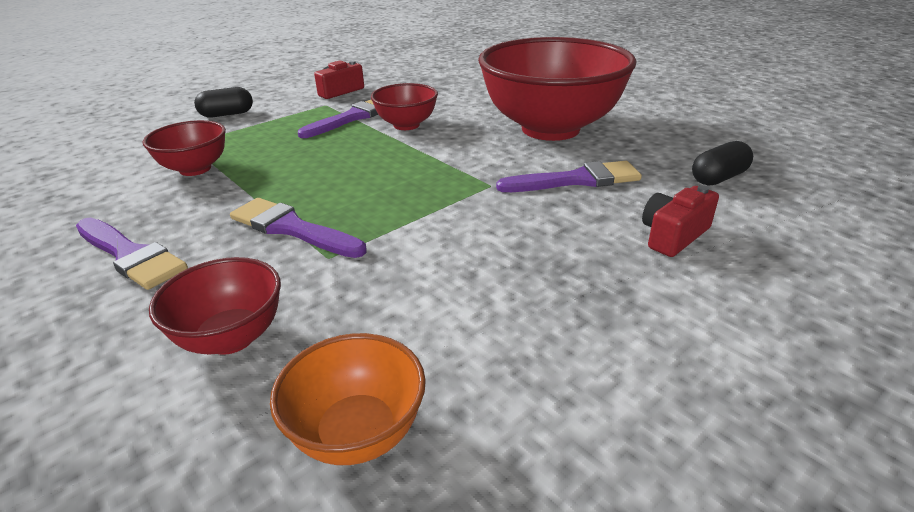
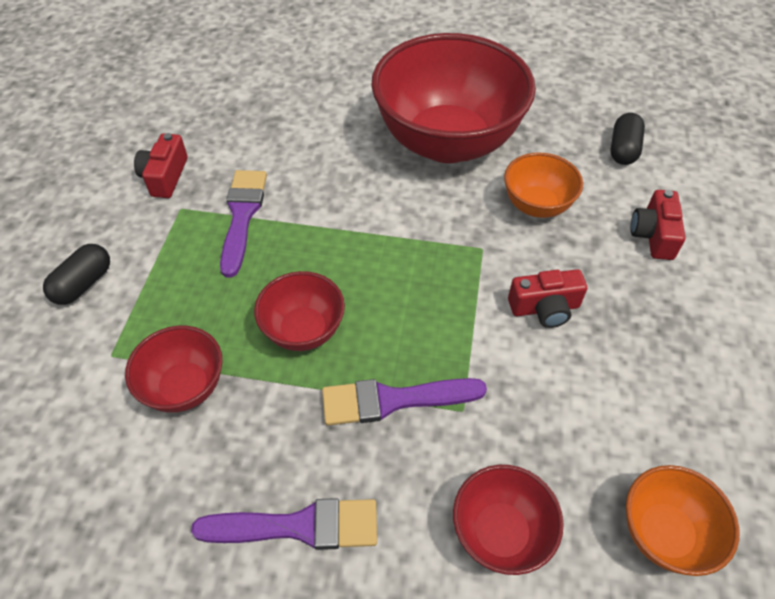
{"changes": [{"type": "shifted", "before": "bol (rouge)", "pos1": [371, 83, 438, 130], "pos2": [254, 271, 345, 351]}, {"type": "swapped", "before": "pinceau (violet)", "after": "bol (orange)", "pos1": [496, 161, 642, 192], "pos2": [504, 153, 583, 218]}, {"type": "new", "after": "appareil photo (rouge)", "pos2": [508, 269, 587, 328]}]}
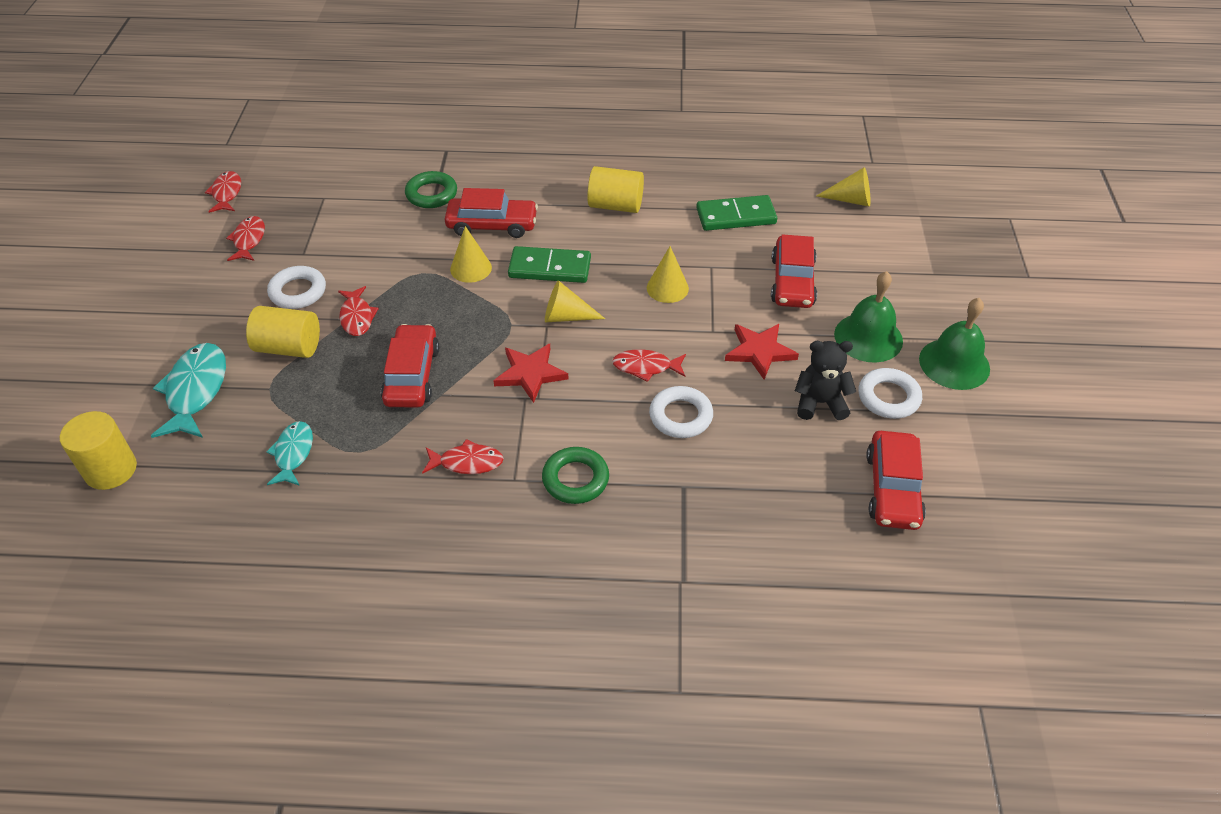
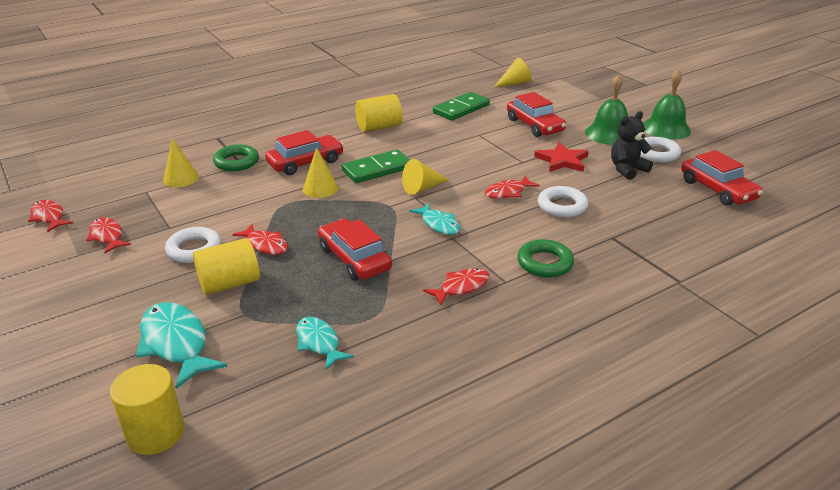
{"changes": [{"type": "shifted", "before": "cône (jaune)", "pos1": [647, 246, 689, 303], "pos2": [163, 138, 199, 187]}, {"type": "swapped", "before": "étoile (rouge)", "after": "poisson (turquoise)", "pos1": [493, 344, 569, 403], "pos2": [409, 203, 460, 235]}]}
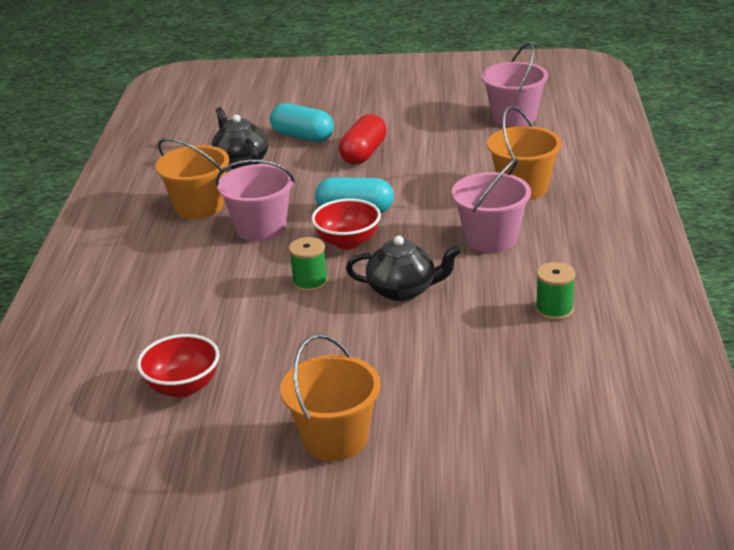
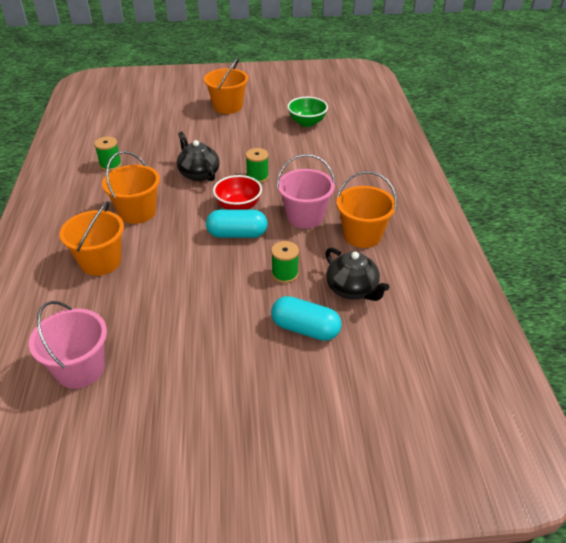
{"changes": [{"type": "repainted", "before": "seau (rose)", "after": "seau (orange)", "pos1": [452, 158, 531, 253], "pos2": [102, 151, 160, 224]}, {"type": "rotated", "before": "théière (noir)", "pos1": [346, 236, 461, 301], "pos2": [177, 132, 220, 181], "turn": 60}, {"type": "new", "after": "bobine (vert)", "pos2": [271, 241, 299, 283]}, {"type": "repainted", "before": "bol (rouge)", "after": "bol (vert)", "pos1": [137, 334, 219, 398], "pos2": [287, 97, 328, 127]}, {"type": "gone", "before": "gélule (rouge)", "pos1": [339, 114, 387, 164]}]}
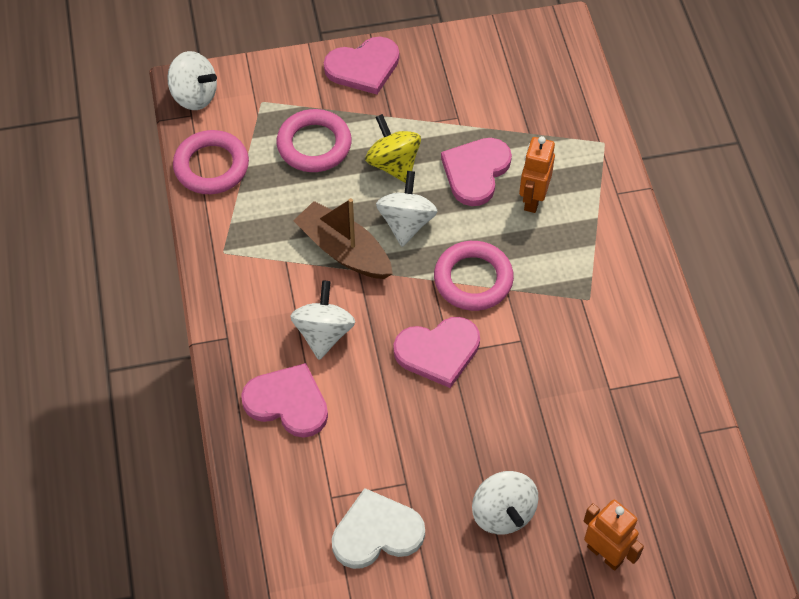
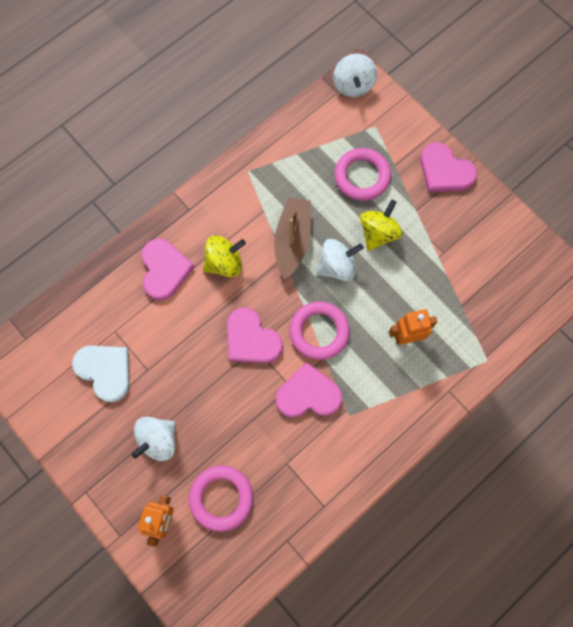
{"changes": [{"type": "shifted", "before": "anneau (rose)", "pos1": [173, 130, 249, 194], "pos2": [189, 465, 253, 532]}, {"type": "repainted", "before": "toupie (blanc)", "after": "toupie (jaune)", "pos1": [290, 281, 355, 360], "pos2": [203, 235, 246, 277]}, {"type": "shifted", "before": "cœur (rose)", "pos1": [441, 138, 512, 206], "pos2": [276, 362, 342, 418]}]}
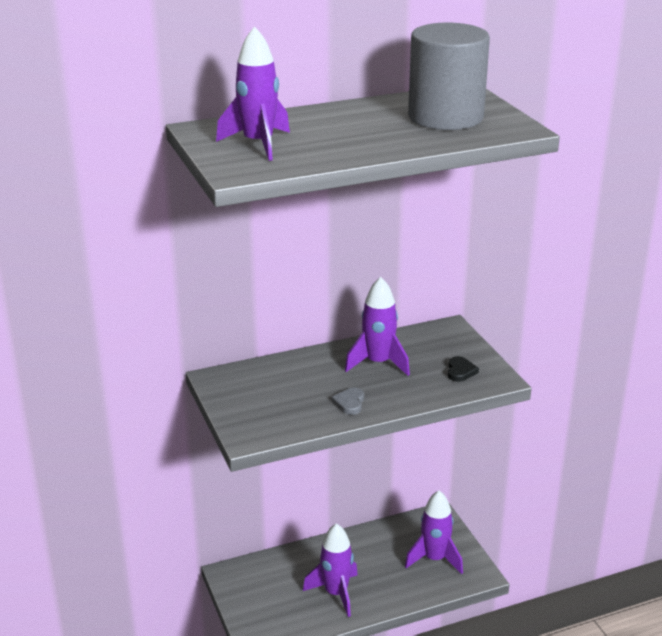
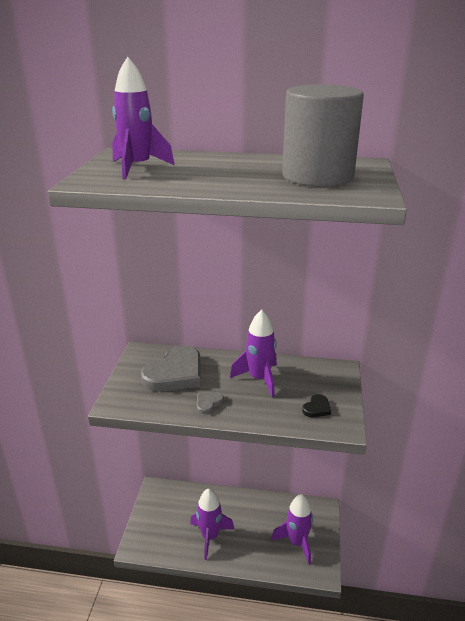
{"changes": [{"type": "new", "after": "cœur (gris)", "pos2": [141, 345, 201, 392]}]}
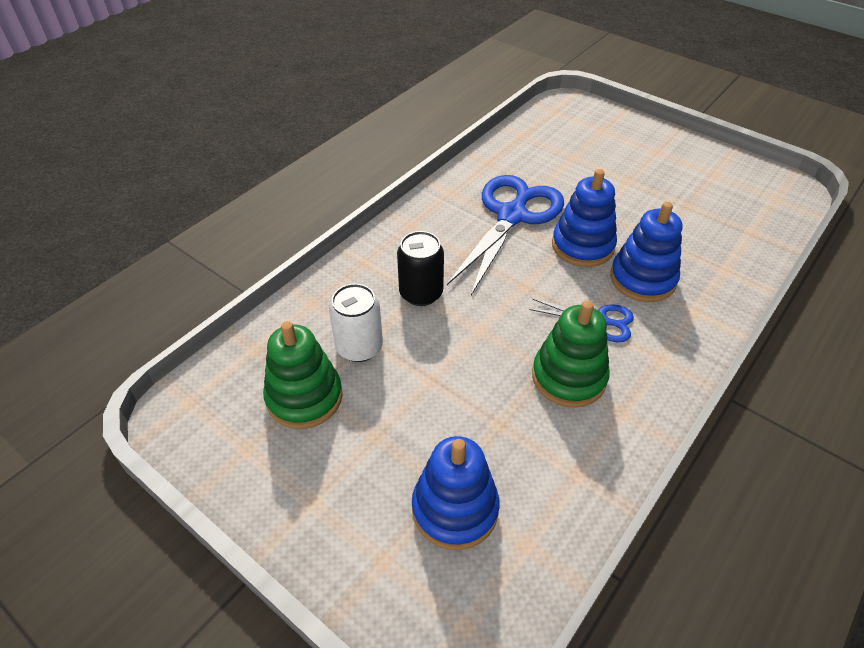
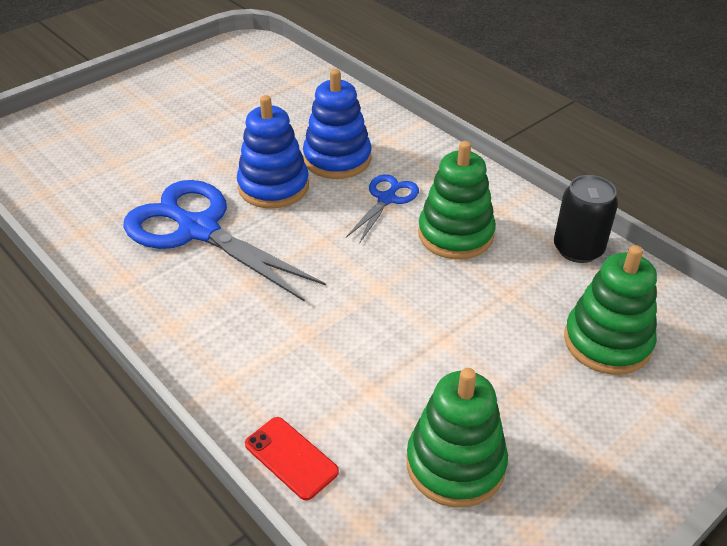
{"changes": [{"type": "new", "after": "téléphone (rouge)", "pos2": [245, 417, 339, 501]}, {"type": "shifted", "before": "canette (noir)", "pos1": [397, 231, 444, 306], "pos2": [554, 175, 618, 263]}, {"type": "repainted", "before": "jouet à empiler (bleu)", "after": "jouet à empiler (vert)", "pos1": [412, 436, 500, 550], "pos2": [564, 245, 657, 375]}, {"type": "gone", "before": "canette (blanc)", "pos1": [329, 284, 383, 362]}]}
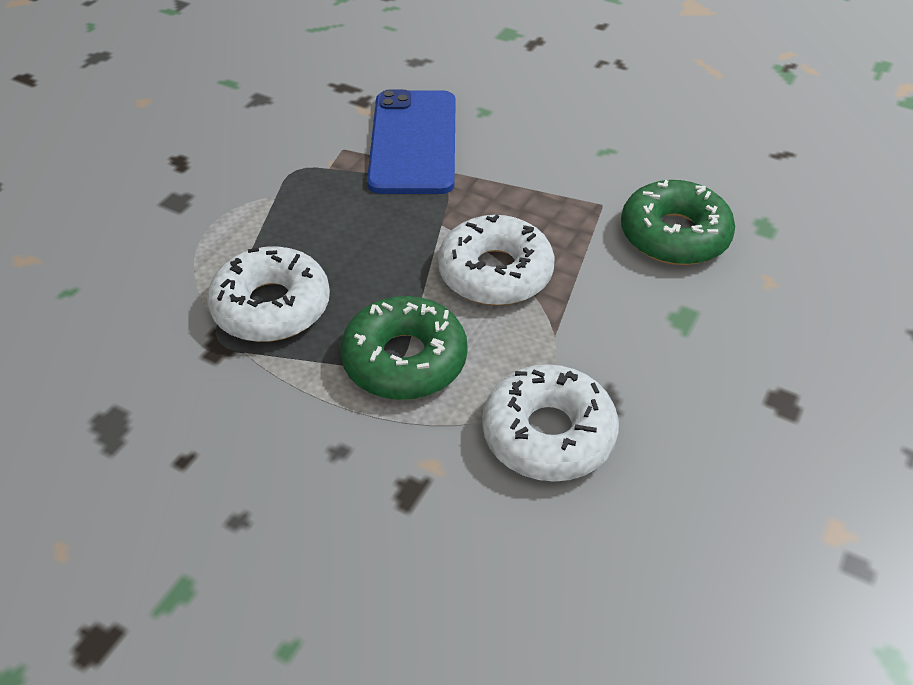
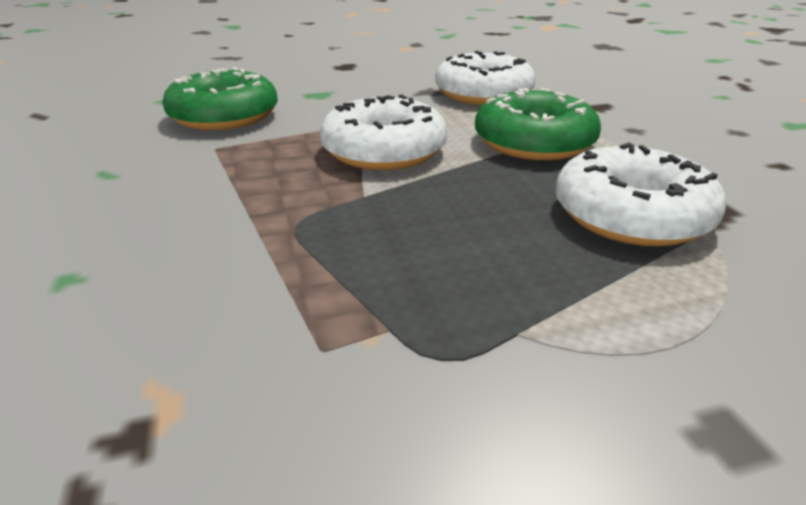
{"changes": [{"type": "gone", "before": "téléphone (bleu)", "pos1": [367, 90, 455, 194]}]}
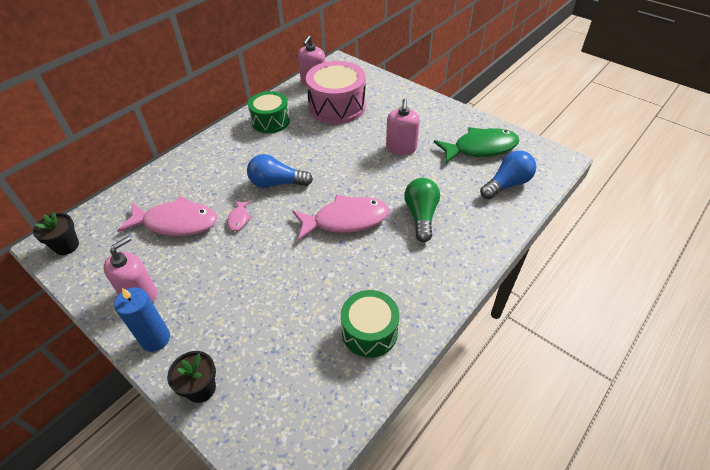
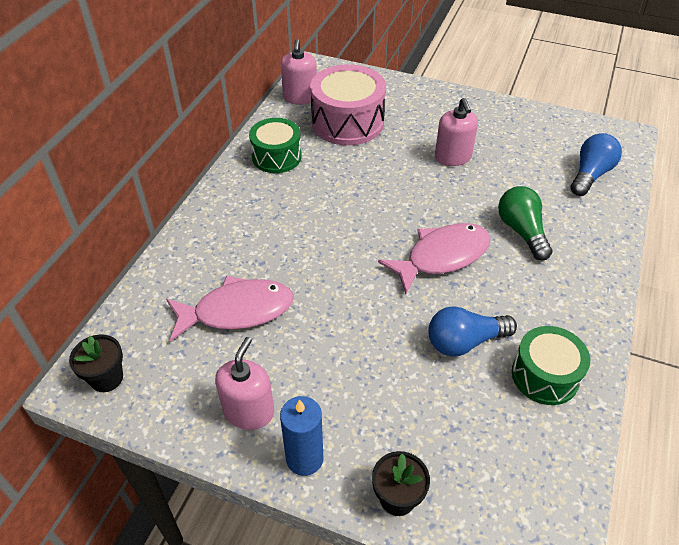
{"changes": [{"type": "shifted", "before": "ampoule (bleu)", "pos1": [247, 154, 313, 188], "pos2": [428, 306, 517, 357]}, {"type": "gone", "before": "poisson (rose)", "pos1": [227, 200, 253, 231]}, {"type": "gone", "before": "poisson (vert)", "pos1": [434, 127, 519, 163]}]}
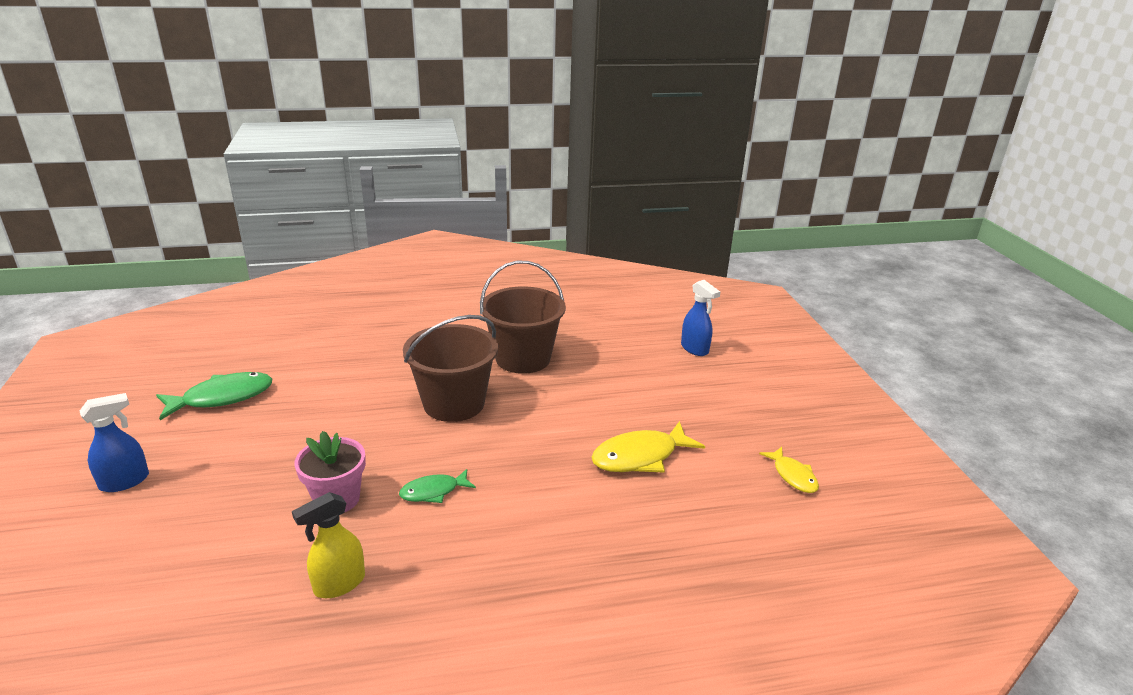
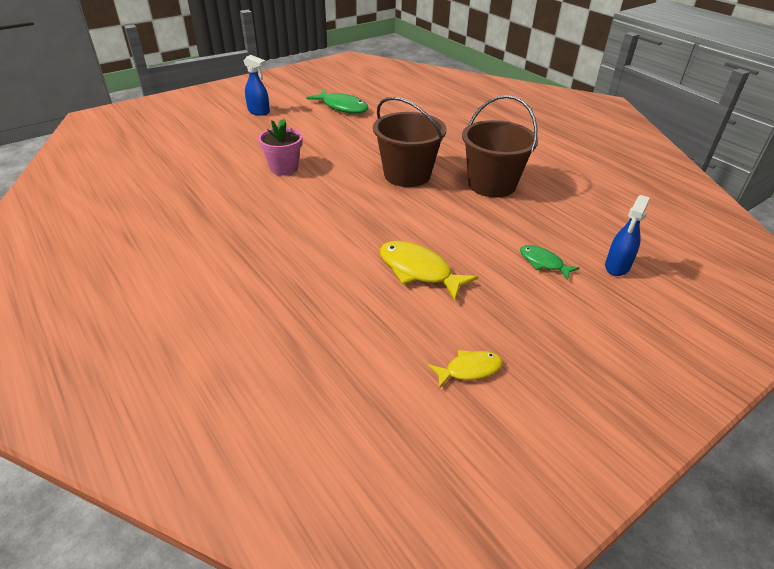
{"changes": [{"type": "rotated", "before": "poisson (jaune)", "pos1": [759, 447, 819, 493], "pos2": [428, 350, 503, 388], "turn": -150}, {"type": "shifted", "before": "poisson (vert)", "pos1": [399, 469, 476, 503], "pos2": [520, 245, 580, 280]}, {"type": "gone", "before": "vaporisateur (jaune)", "pos1": [292, 492, 365, 598]}]}
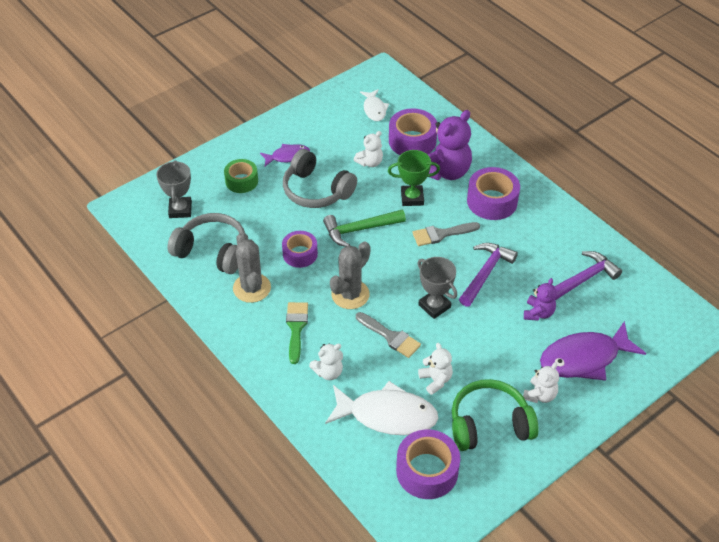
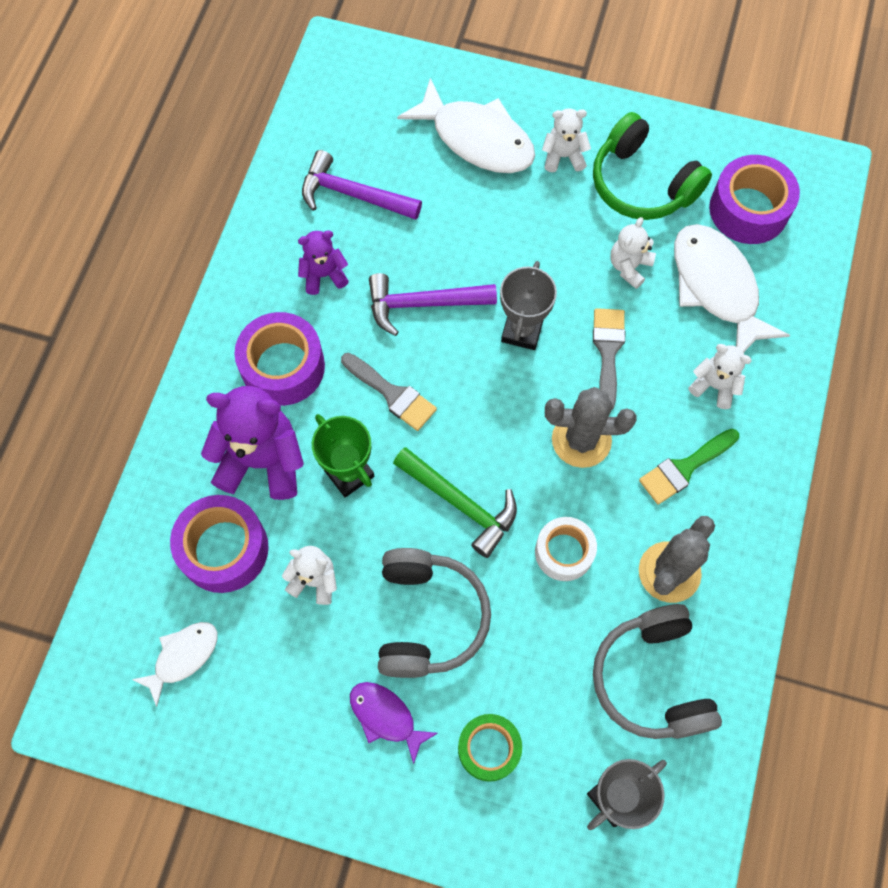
{"changes": [{"type": "shifted", "before": "ours en peluche (violet)", "pos1": [524, 278, 557, 321], "pos2": [298, 230, 349, 295]}, {"type": "repainted", "before": "poisson (violet)", "after": "poisson (blanc)", "pos1": [540, 321, 646, 381], "pos2": [397, 78, 535, 173]}, {"type": "repainted", "before": "ruban adhésif (violet)", "after": "ruban adhésif (blanc)", "pos1": [282, 231, 318, 268], "pos2": [535, 517, 597, 581]}]}
